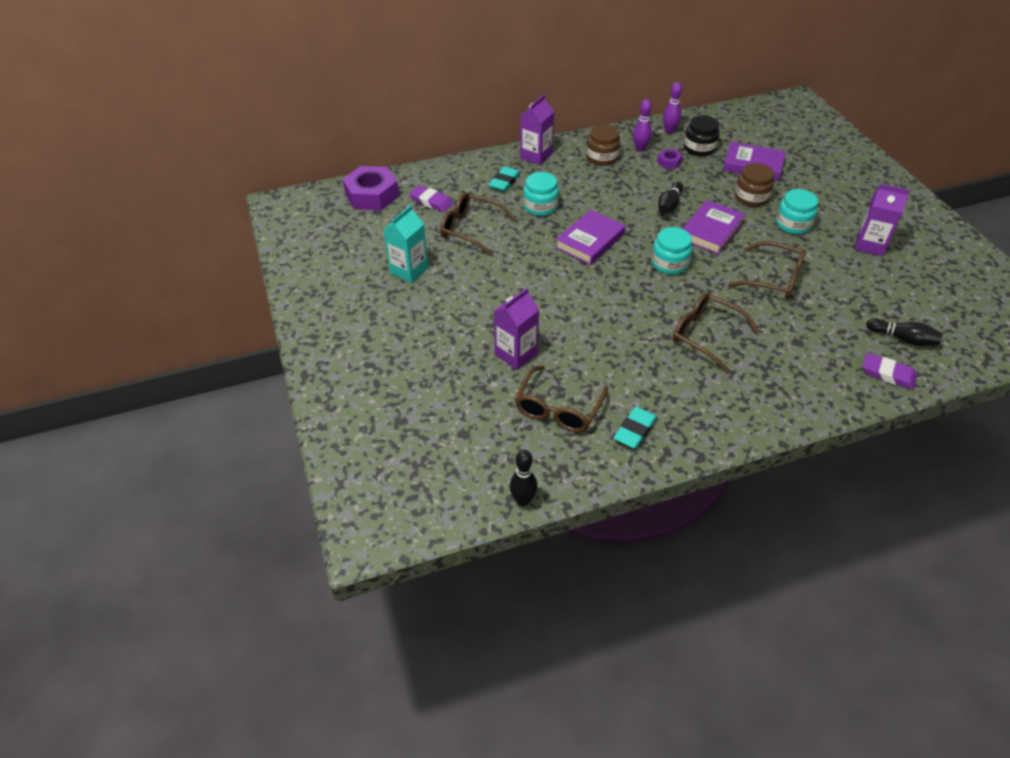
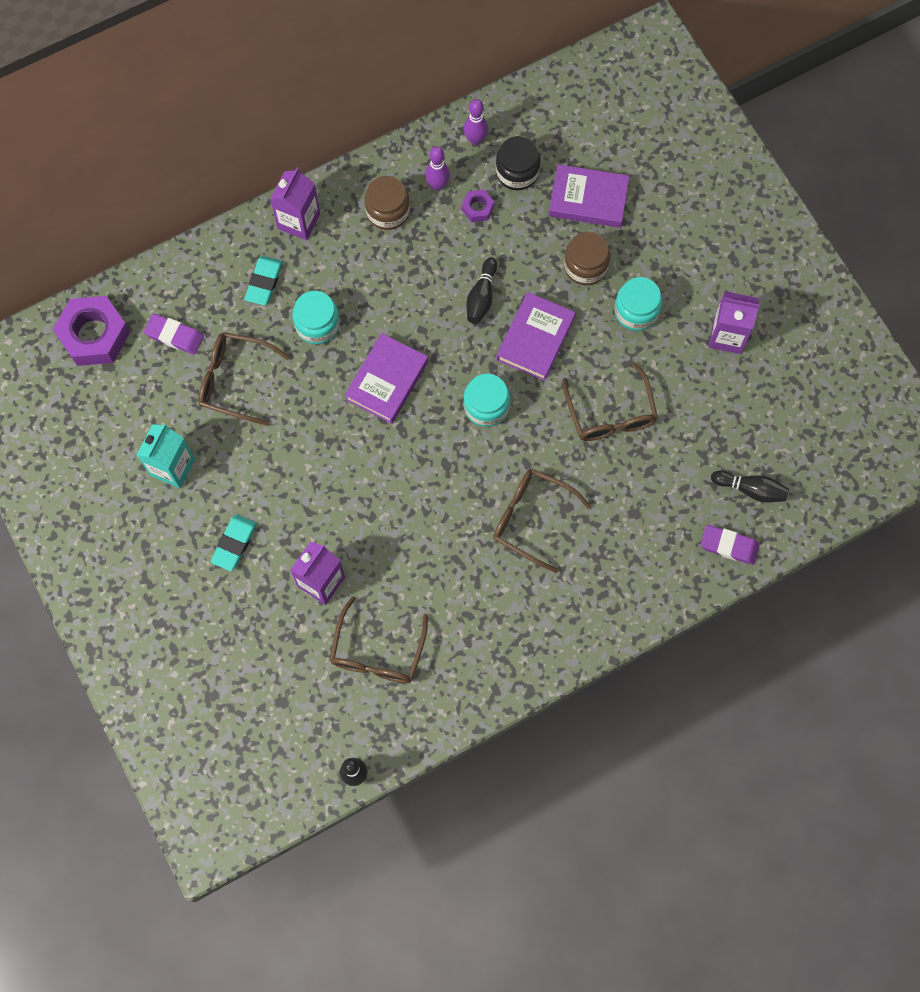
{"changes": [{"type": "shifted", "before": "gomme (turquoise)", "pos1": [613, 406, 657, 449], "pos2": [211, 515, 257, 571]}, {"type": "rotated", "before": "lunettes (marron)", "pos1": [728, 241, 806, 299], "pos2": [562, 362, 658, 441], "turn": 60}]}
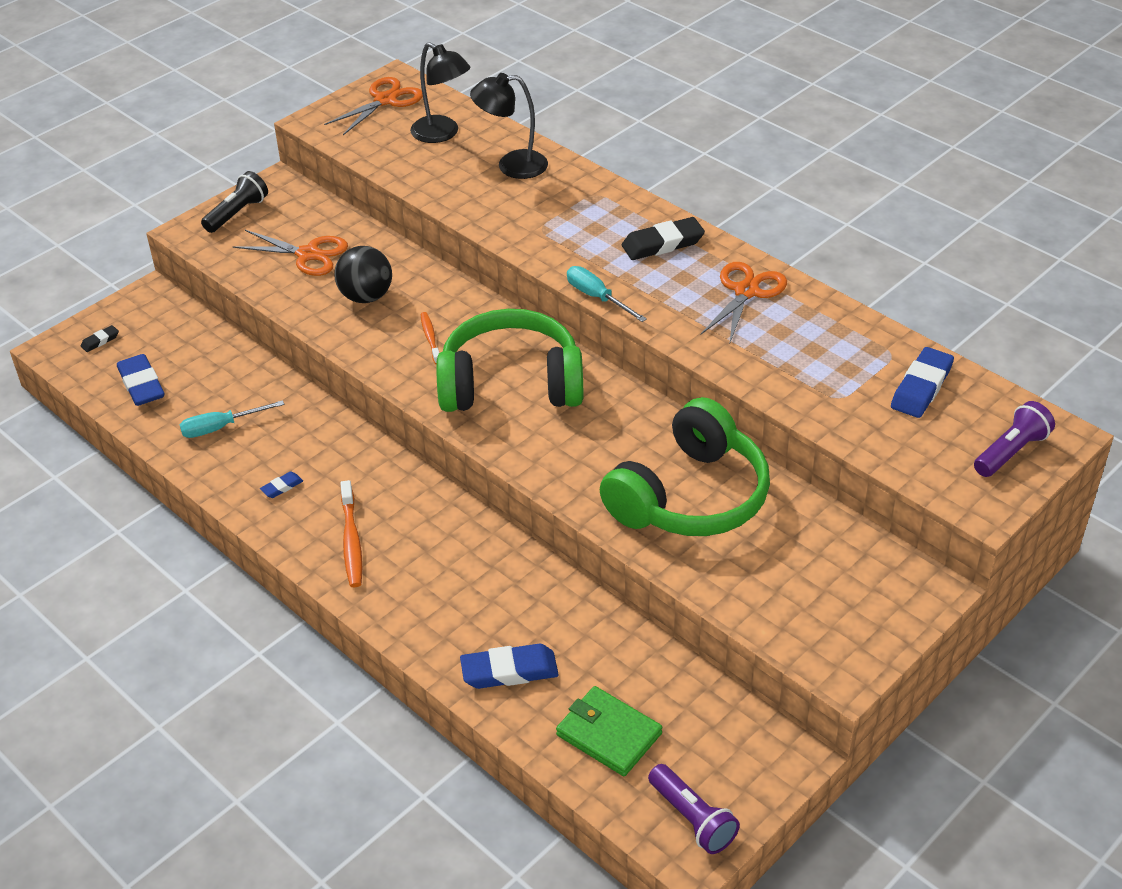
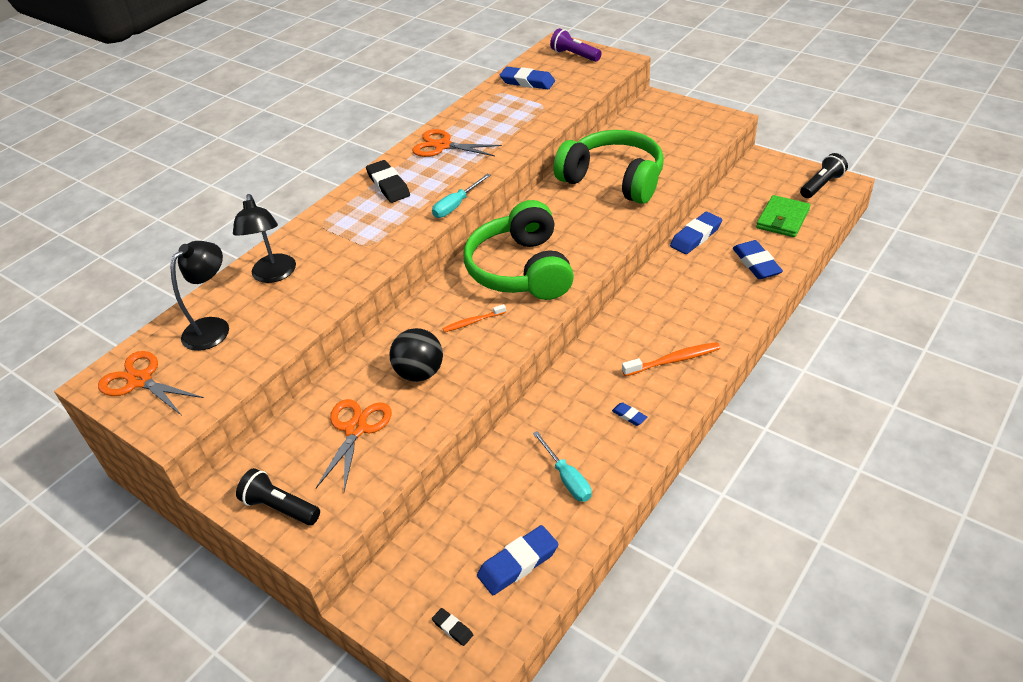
{"changes": [{"type": "new", "after": "gomme (bleu)", "pos2": [670, 212, 722, 254]}, {"type": "repainted", "before": "lampe de poche (violet)", "after": "lampe de poche (noir)", "pos1": [648, 764, 740, 854], "pos2": [800, 153, 848, 198]}]}
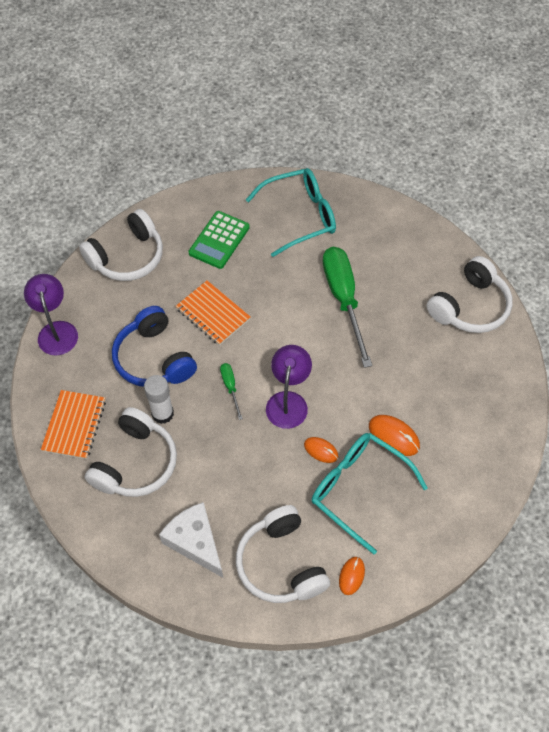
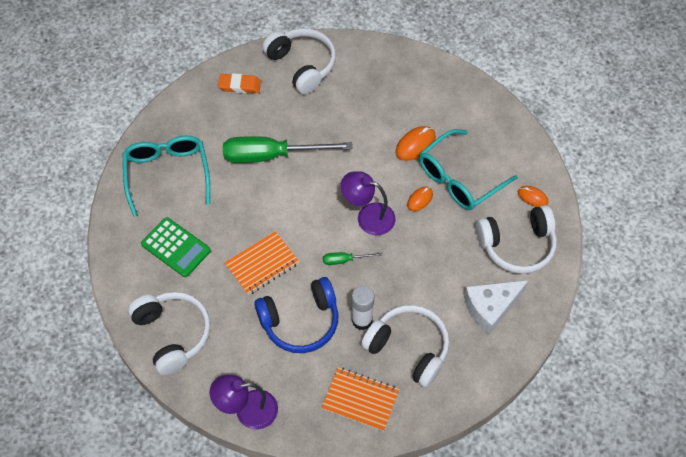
{"changes": [{"type": "new", "after": "gomme (orange)", "pos2": [218, 73, 261, 93]}]}
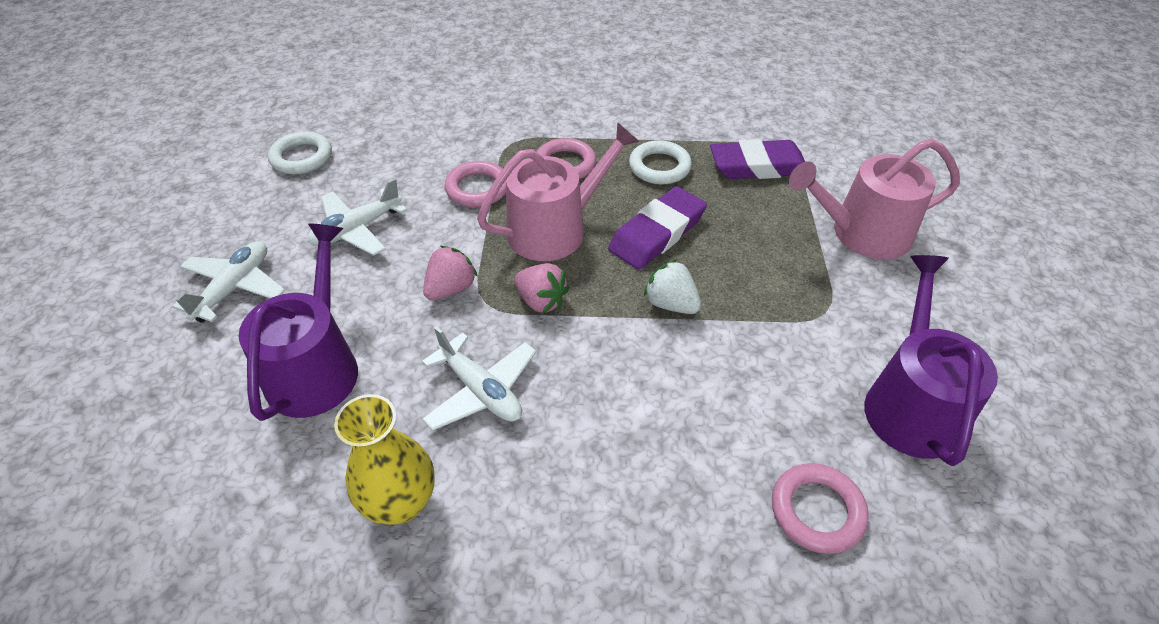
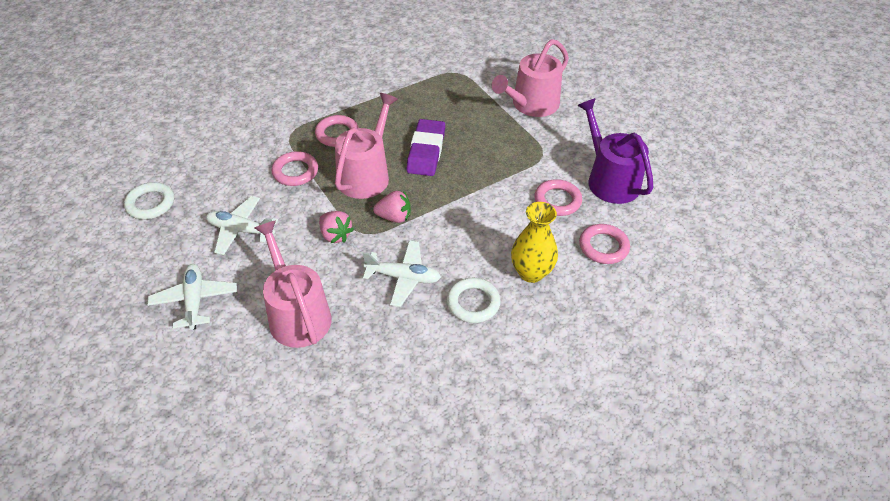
{"changes": [{"type": "rotated", "before": "avion (blanc)", "pos1": [307, 178, 408, 256], "pos2": [206, 196, 278, 255], "turn": 90}, {"type": "repainted", "before": "arrosoir (violet)", "after": "arrosoir (rose)", "pos1": [239, 224, 358, 421], "pos2": [254, 220, 332, 348]}, {"type": "rotated", "before": "fraise (rose)", "pos1": [423, 246, 478, 300], "pos2": [319, 211, 354, 243], "turn": 135}, {"type": "shifted", "before": "anneau (blanc)", "pos1": [629, 140, 692, 184], "pos2": [447, 278, 501, 323]}, {"type": "shifted", "before": "vase (jaune)", "pos1": [334, 394, 435, 525], "pos2": [511, 202, 558, 283]}, {"type": "new", "after": "anneau (rose)", "pos2": [535, 179, 582, 216]}, {"type": "gone", "before": "fraise (blanc)", "pos1": [644, 260, 701, 314]}, {"type": "gone", "before": "gomme (violet)", "pos1": [710, 139, 805, 179]}]}
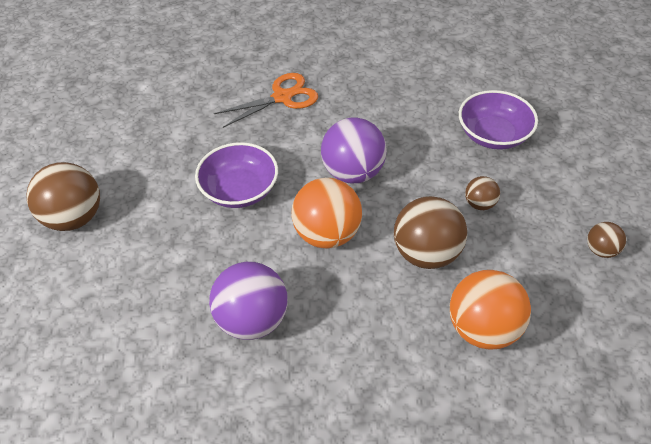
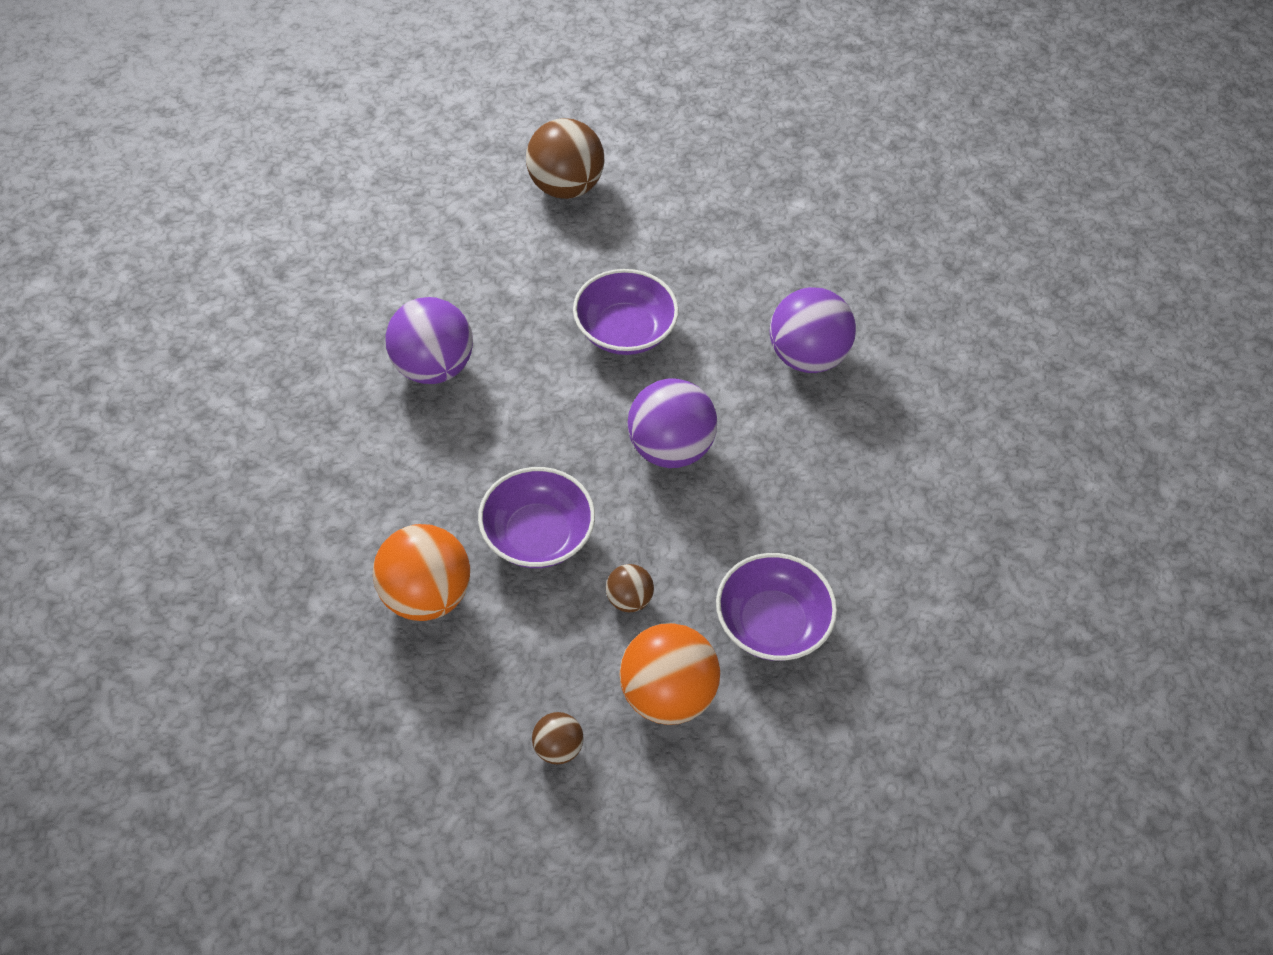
{"changes": [{"type": "swapped", "before": "balle (marron)", "after": "bol (violet)", "pos1": [394, 196, 467, 269], "pos2": [478, 467, 595, 568]}, {"type": "shifted", "before": "balle (orange)", "pos1": [291, 178, 362, 249], "pos2": [619, 623, 720, 725]}, {"type": "swapped", "before": "ciseaux (orange)", "after": "balle (violet)", "pos1": [214, 73, 318, 128], "pos2": [770, 287, 856, 373]}]}
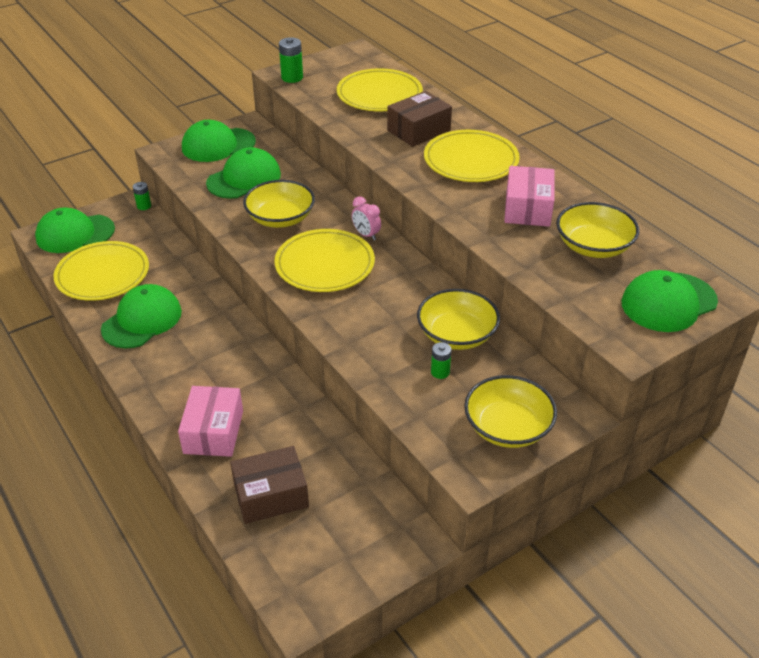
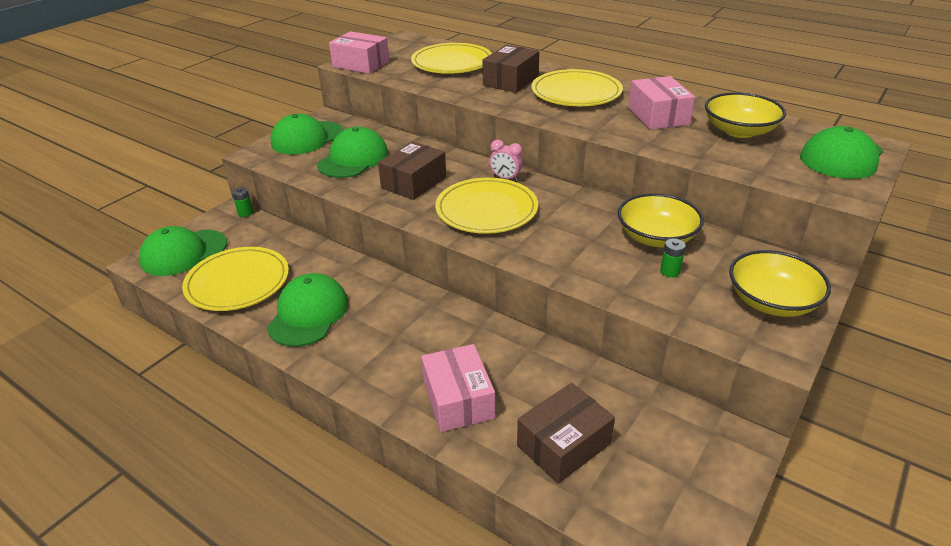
{"changes": [{"type": "swapped", "before": "pile (vert)", "after": "boîte (rose)", "pos1": [279, 37, 303, 83], "pos2": [329, 31, 389, 74]}, {"type": "swapped", "before": "bol (jaune)", "after": "boîte (marron)", "pos1": [243, 180, 315, 228], "pos2": [378, 141, 446, 200]}]}
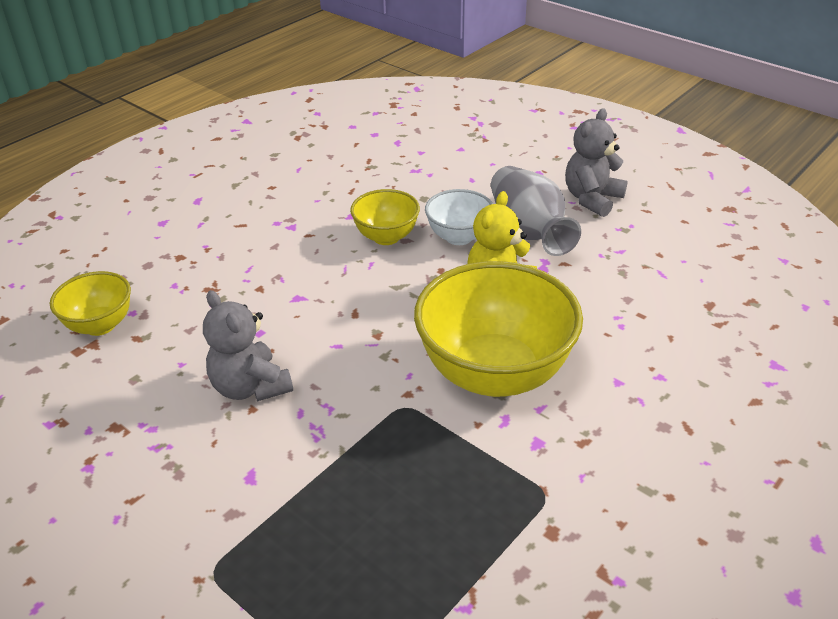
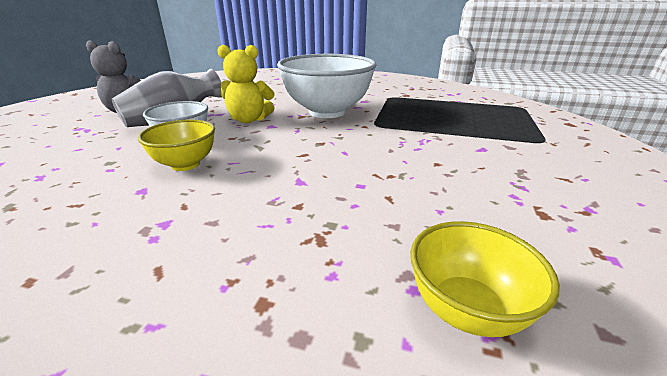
{"changes": [{"type": "repainted", "before": "bol (jaune)", "after": "bol (blanc)", "pos1": [414, 261, 583, 397], "pos2": [277, 54, 377, 118]}, {"type": "gone", "before": "ours en peluche (gris)", "pos1": [203, 290, 293, 401]}]}
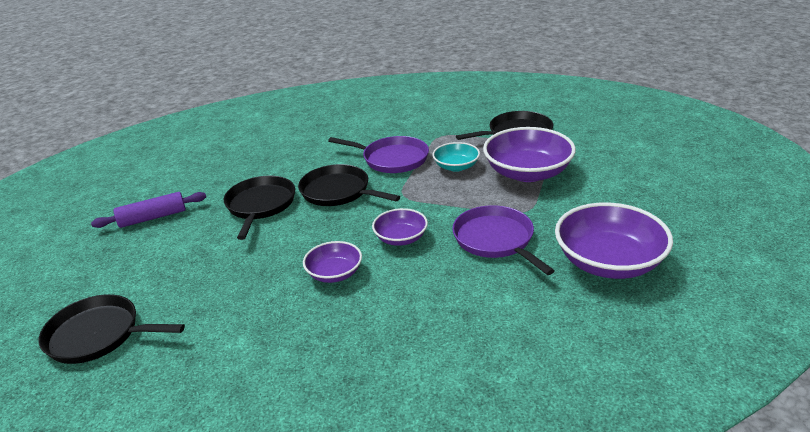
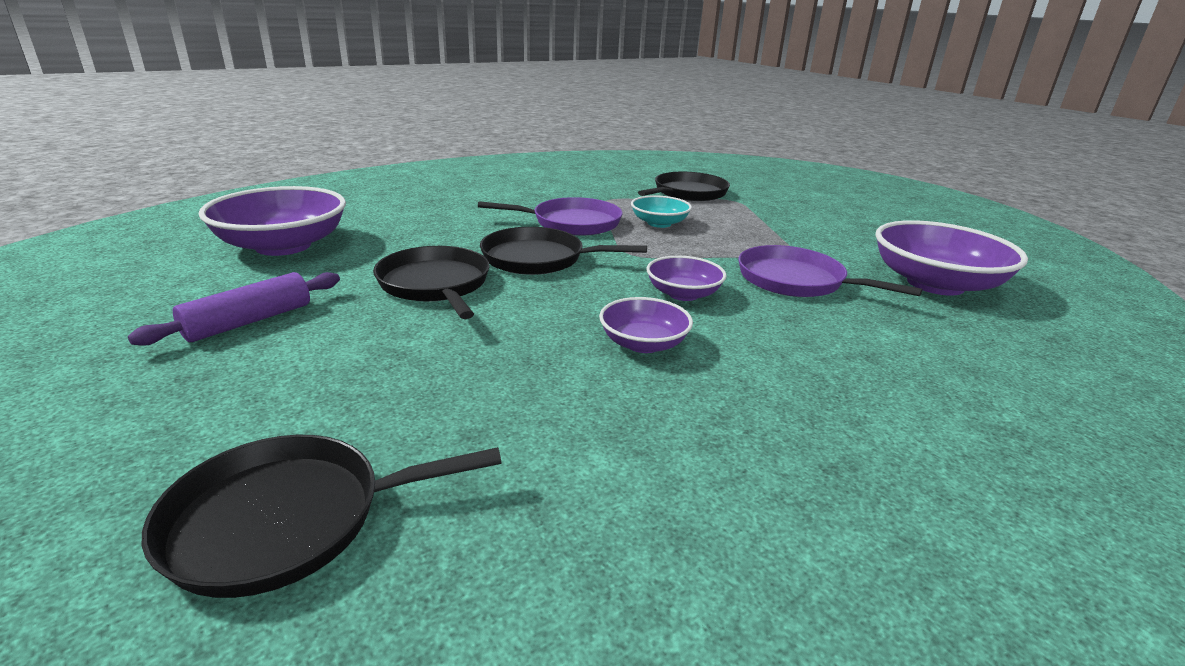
{"changes": [{"type": "shifted", "before": "bol (violet)", "pos1": [483, 127, 576, 182], "pos2": [199, 186, 346, 256]}]}
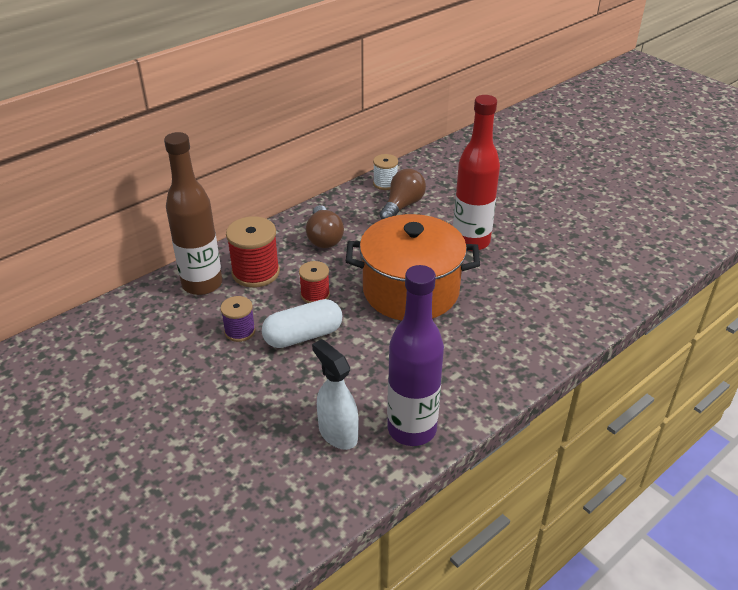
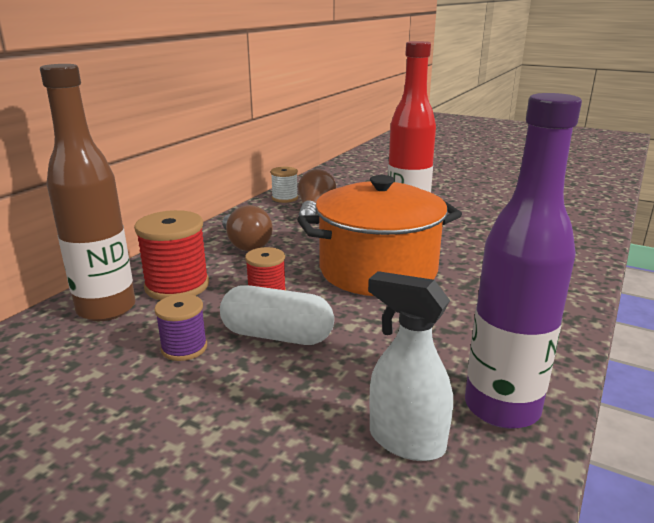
{"changes": [{"type": "rotated", "before": "gélule (blanc)", "pos1": [262, 299, 342, 348], "pos2": [220, 285, 334, 345], "turn": 60}]}
